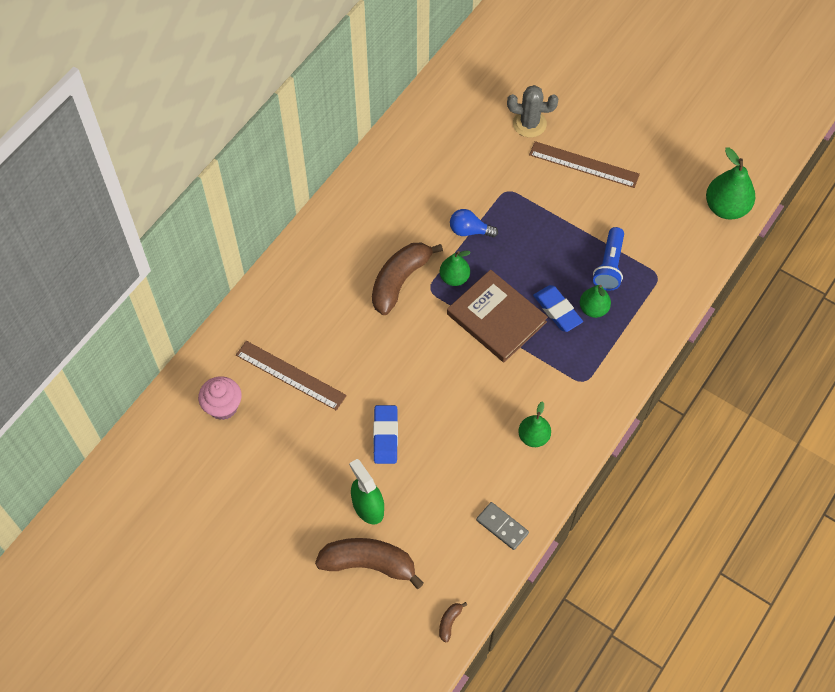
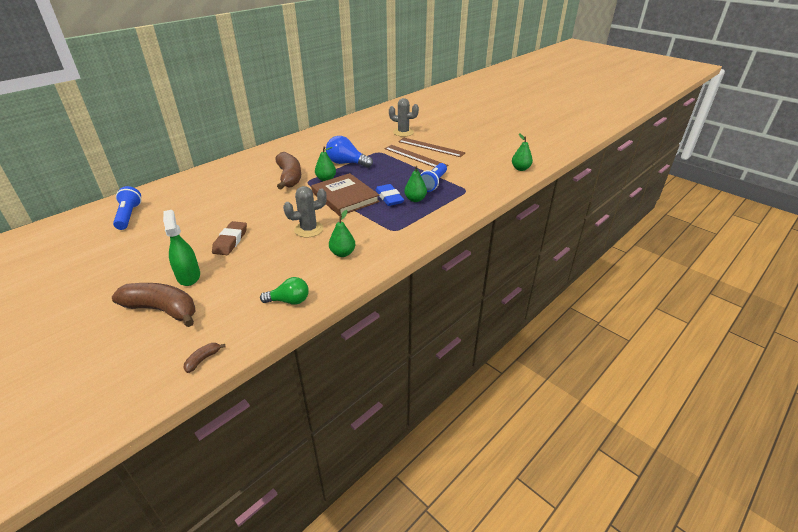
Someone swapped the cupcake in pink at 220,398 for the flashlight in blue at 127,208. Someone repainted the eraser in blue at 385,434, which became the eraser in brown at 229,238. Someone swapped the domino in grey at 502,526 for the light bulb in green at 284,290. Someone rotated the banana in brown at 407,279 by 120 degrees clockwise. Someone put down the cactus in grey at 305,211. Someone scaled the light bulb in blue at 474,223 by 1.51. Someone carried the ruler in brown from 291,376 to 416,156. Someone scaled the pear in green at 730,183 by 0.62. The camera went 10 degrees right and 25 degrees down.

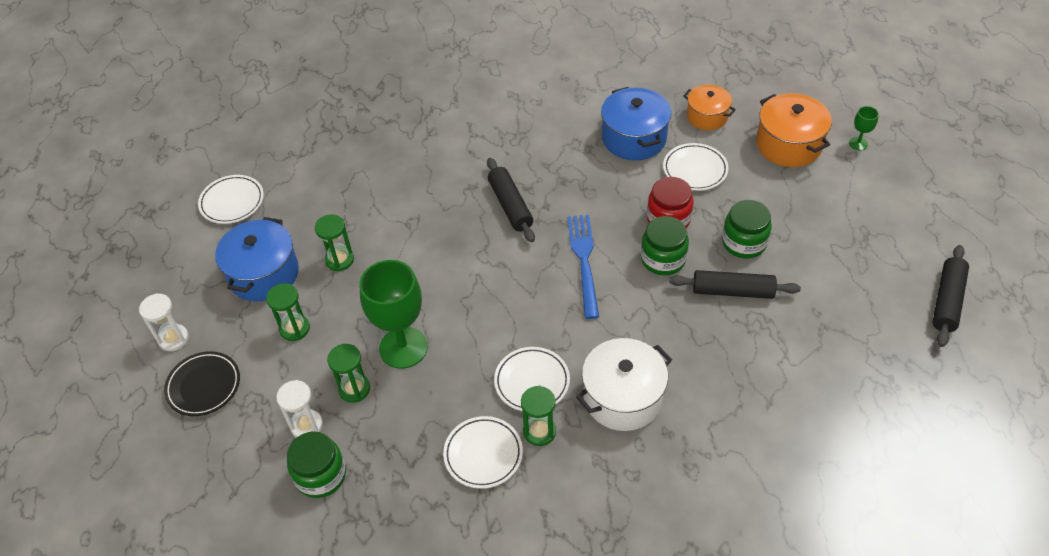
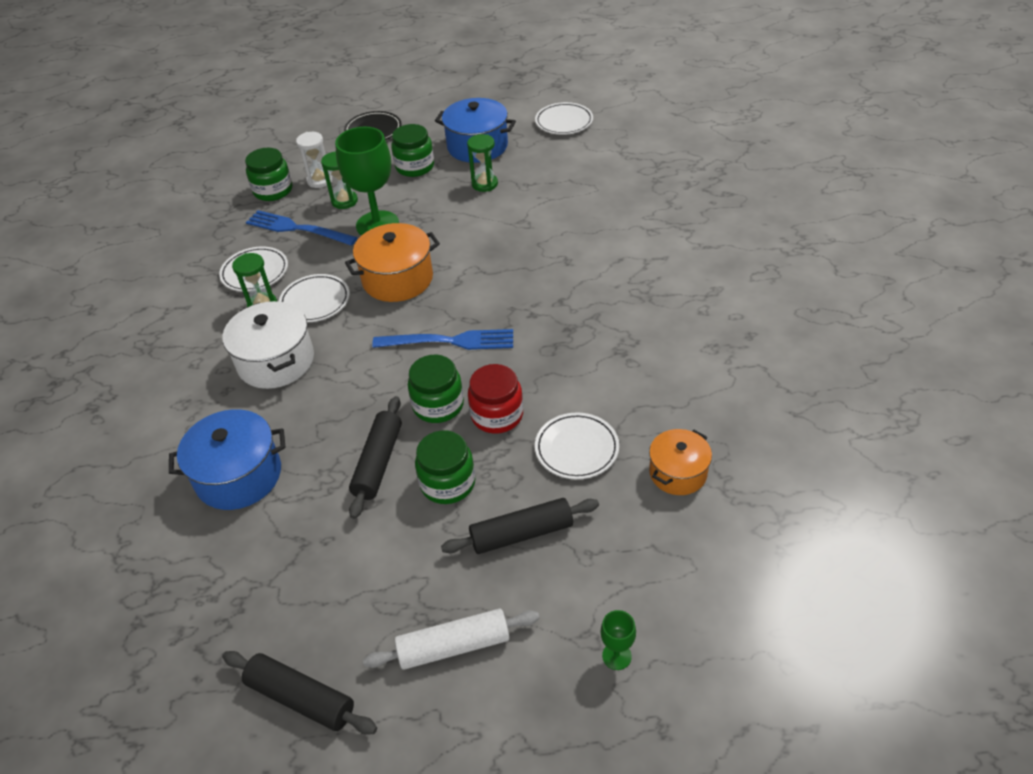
Someone carried the pot in blue from 636,123 to 227,459. Someone put down the fork in blue at 302,228. Someone carried the pot in orange from 794,130 to 392,262. Someone put down the rolling pin in white at 451,639. Someone swapped the hourglass in green at 288,312 for the jar in green at 412,150. Someone carried the rolling pin in black from 511,200 to 520,526. Someone took away the hourglass in white at 164,322. The camera went 95 degrees right and 5 degrees down.

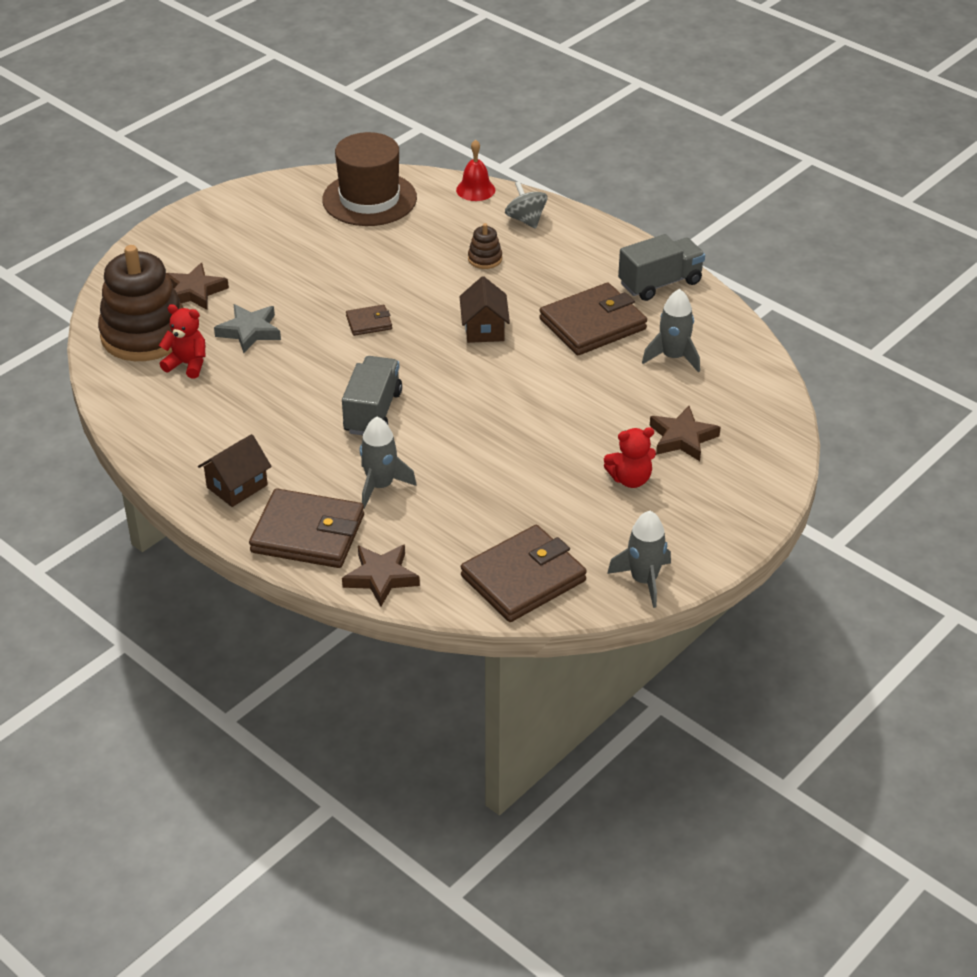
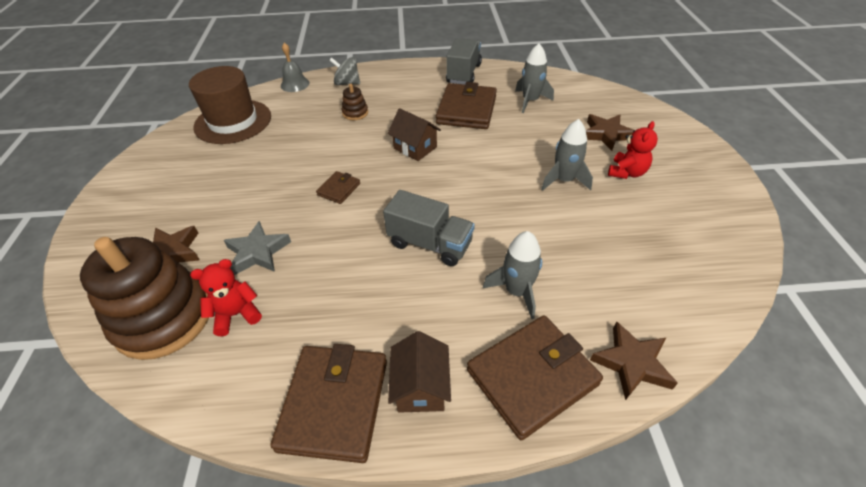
Someone carried the wallet in brown from 524,573 to 328,403. Someone repainted the bell in red at 475,170, which became the bell in grey at 295,67. Someone rotated the truck in grey at 372,395 by 150 degrees clockwise. Someone carried the rocket in grey from 639,559 to 567,155. The camera went 45 degrees left and 5 degrees up.

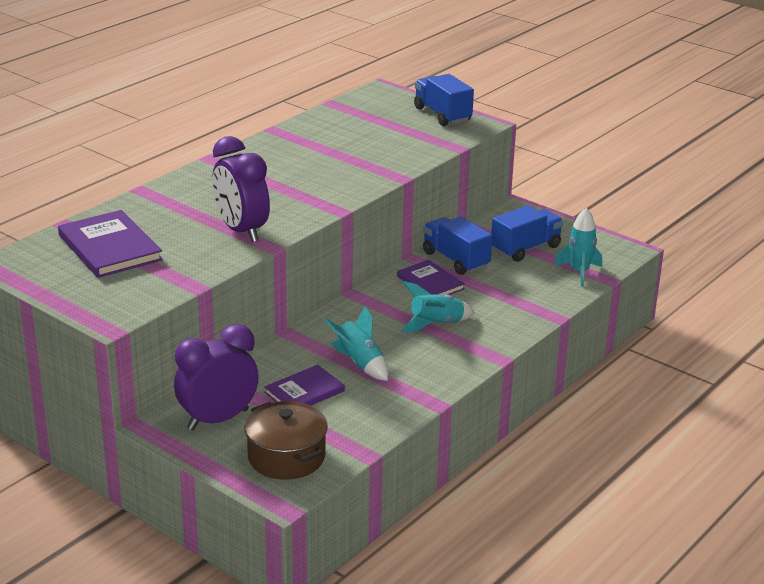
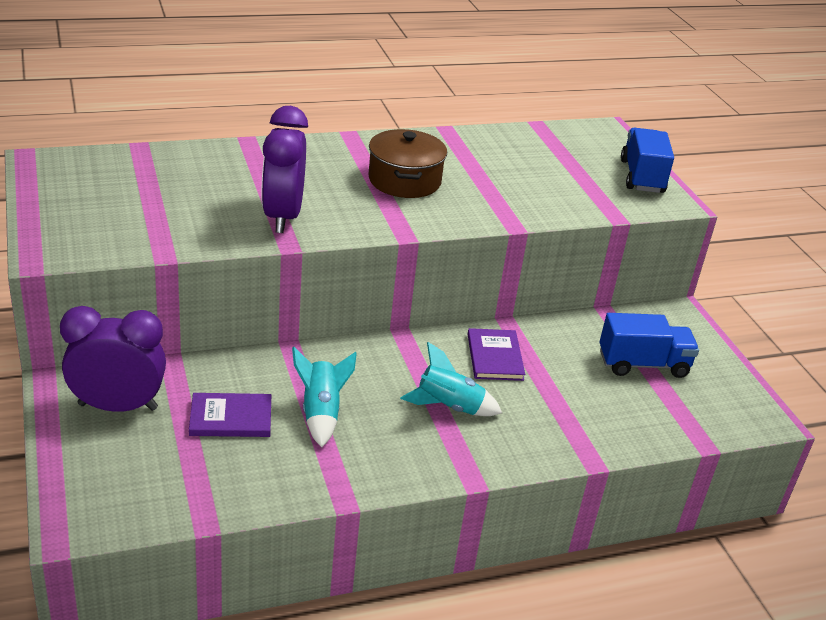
Someone carried the pot in brown from 286,440 to 407,163. Someone took away the book in purple at 110,244. Someone took away the truck in blue at 458,245. Someone took away the rocket in turquoise at 578,247. The camera went 30 degrees right and 5 degrees up.

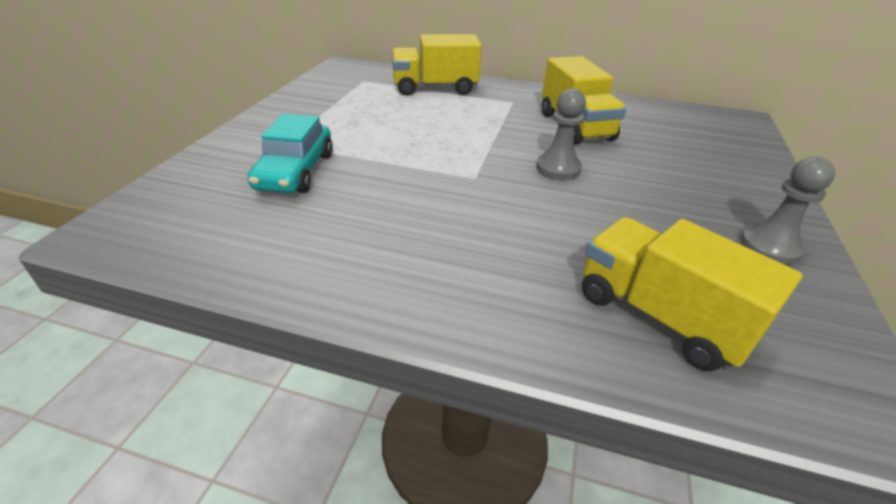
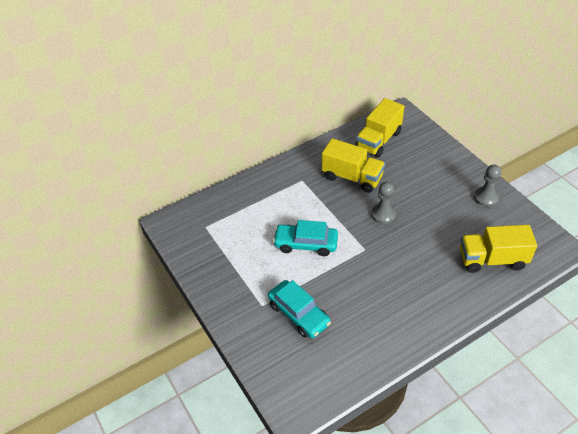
Someone put down the car in turquoise at 305,238. Someone carried the truck in yellow from 437,65 to 380,128. The camera went 45 degrees left and 10 degrees up.

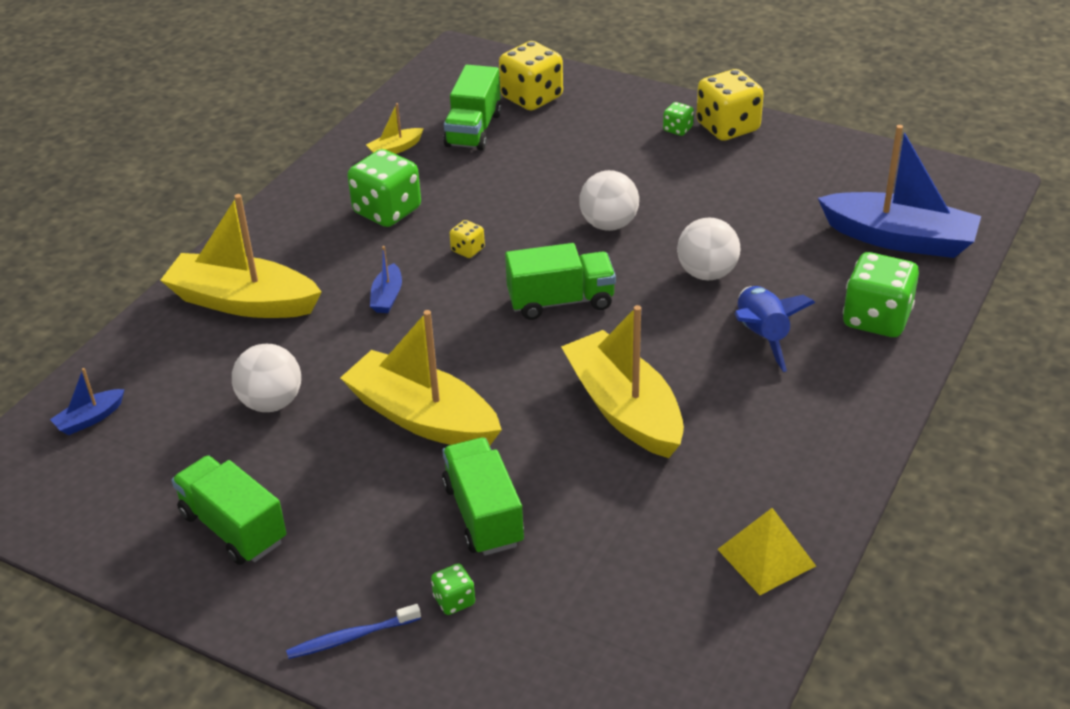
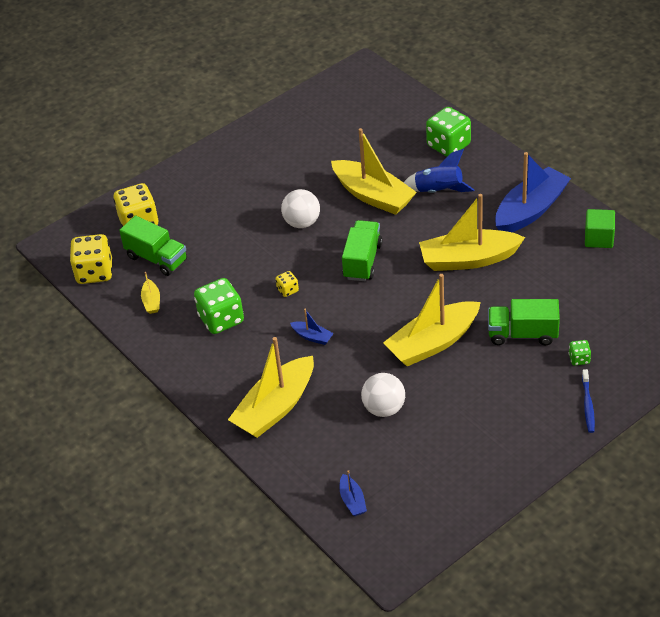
Someone carried the dice in yellow from 730,105 to 91,259. Someone swapped the ball in white at 708,249 for the boat in yellow at 374,171. Someone carried the boat in blue from 899,191 to 533,192. Someone swapped the pyramid in yellow at 766,551 for the cube in green at 600,228. Someone took away the truck in green at 229,510. Someone took away the dice in green at 678,119. The camera went 65 degrees left and 5 degrees up.

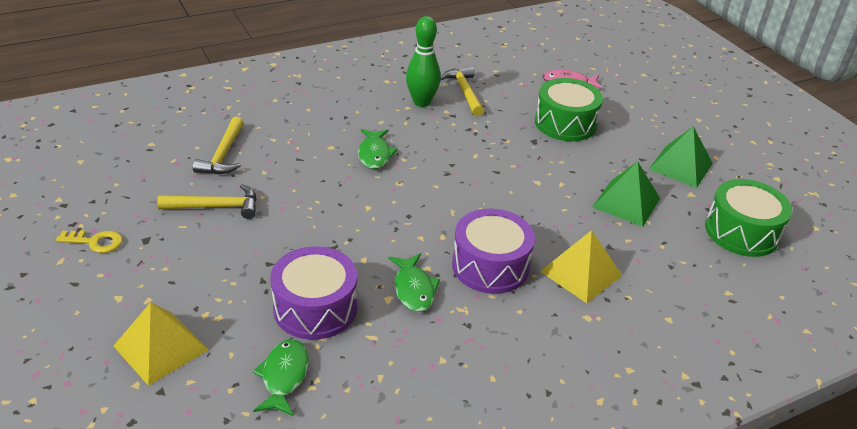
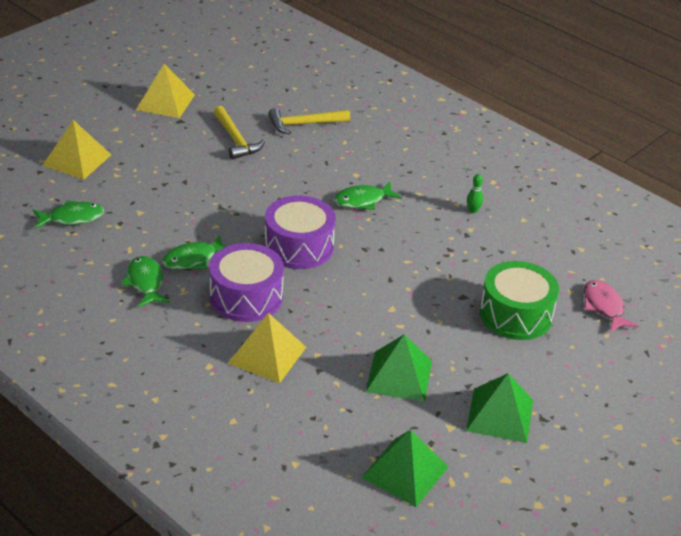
Someone put down the fish in green at 146,281. Someone swapped the key in yellow at 89,241 for the pyramid in yellow at 165,91. Someone carried the drum in purple from 313,293 to 300,232. Someone swapped the drum in green at 748,218 for the pyramid in green at 404,468. Someone scaled the bowling pin in green at 423,61 by 0.44. Someone took away the hammer in yellow at 462,91. The camera went 70 degrees right and 0 degrees up.

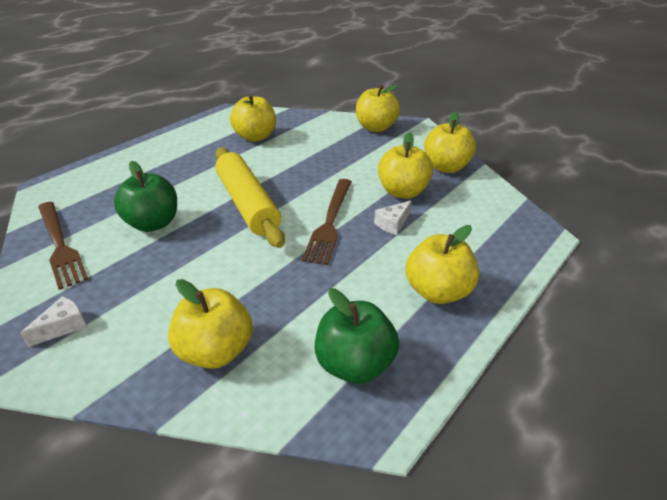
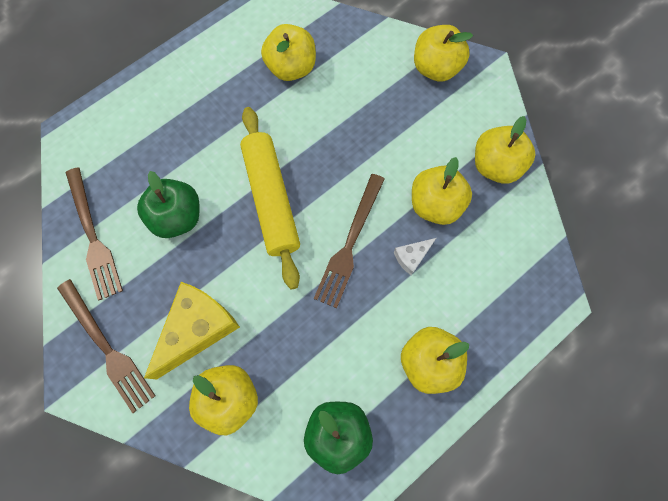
Someone swapped the cheese in white at 53,321 for the fork in brown at 106,346. Someone put down the cheese in yellow at 192,331. The camera went 10 degrees right and 35 degrees up.

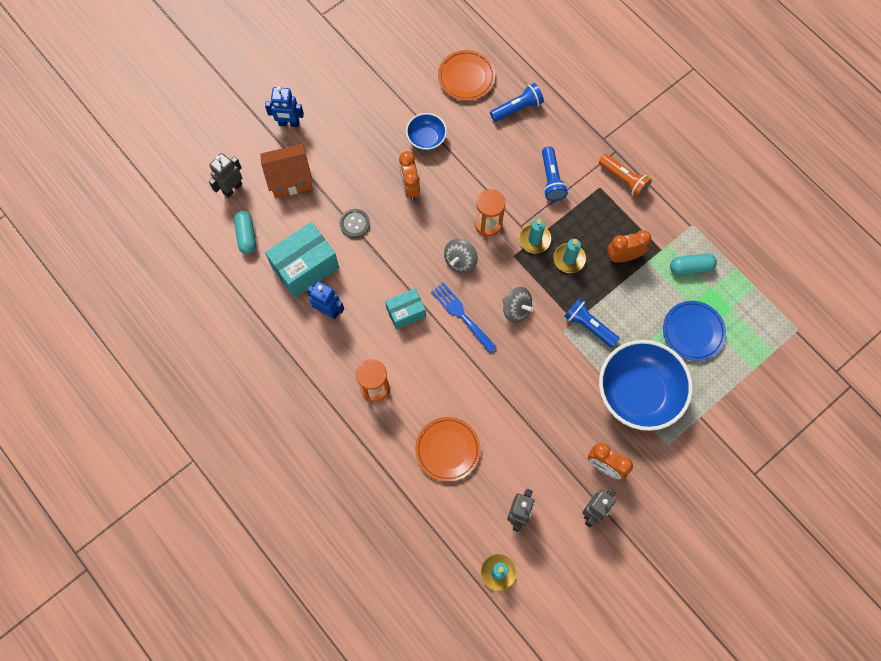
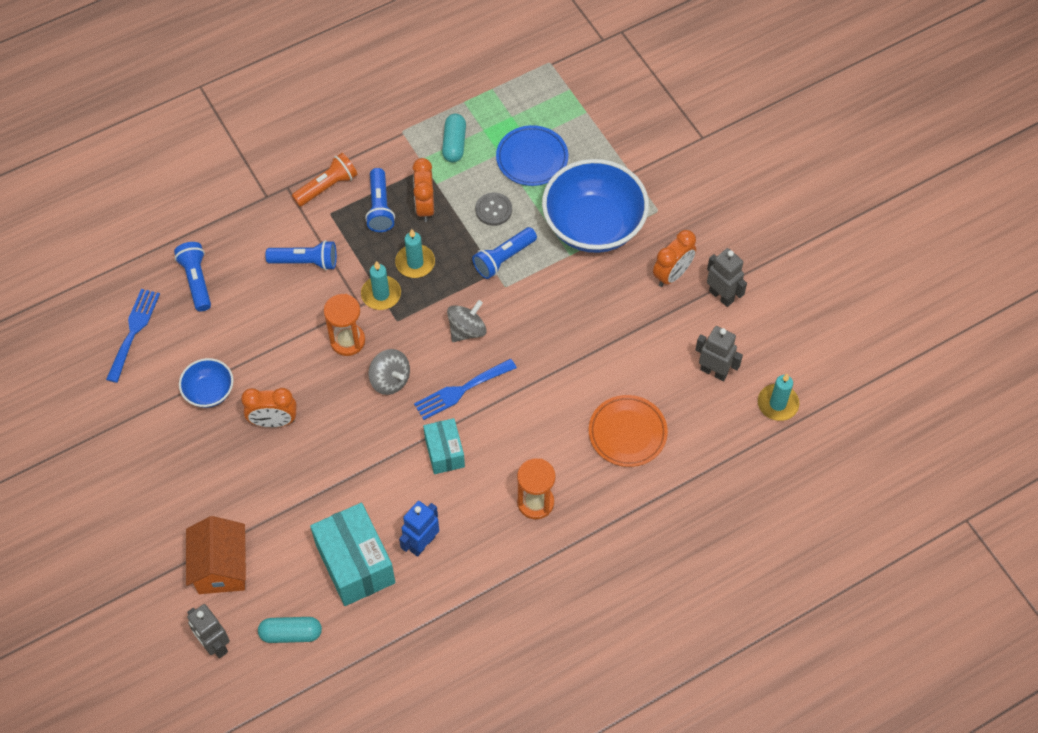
Someone swapped the plate in orange at 466,75 for the fork in blue at 133,336. Someone put down the flashlight in blue at 380,200. Someone carried the button in grey from 355,223 to 493,209. Someone took away the robot in blue at 284,106. The camera went 80 degrees left and 10 degrees down.

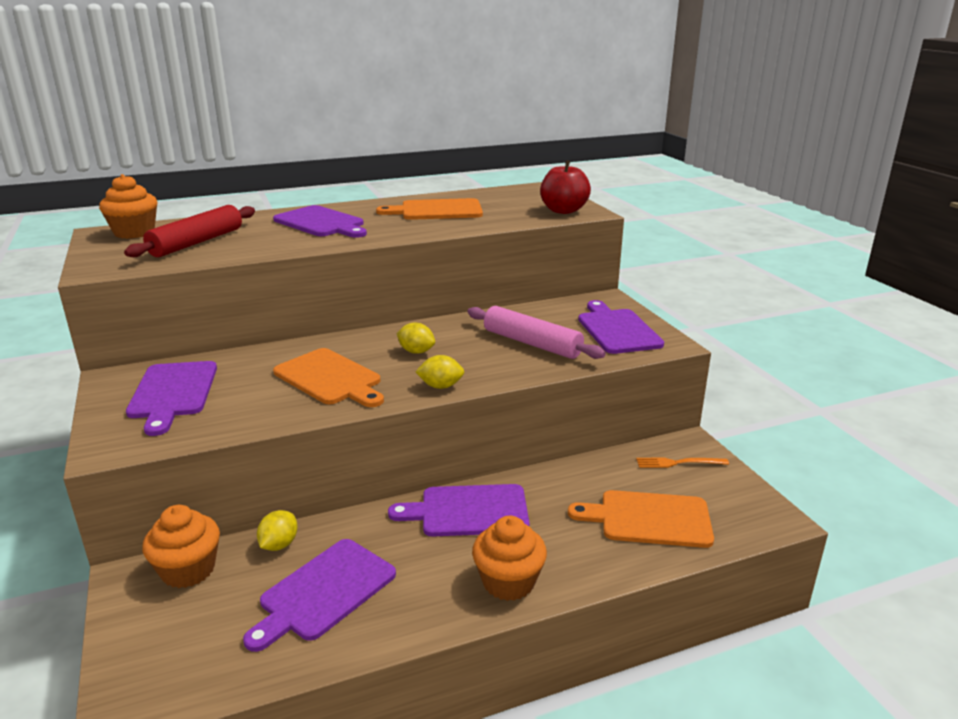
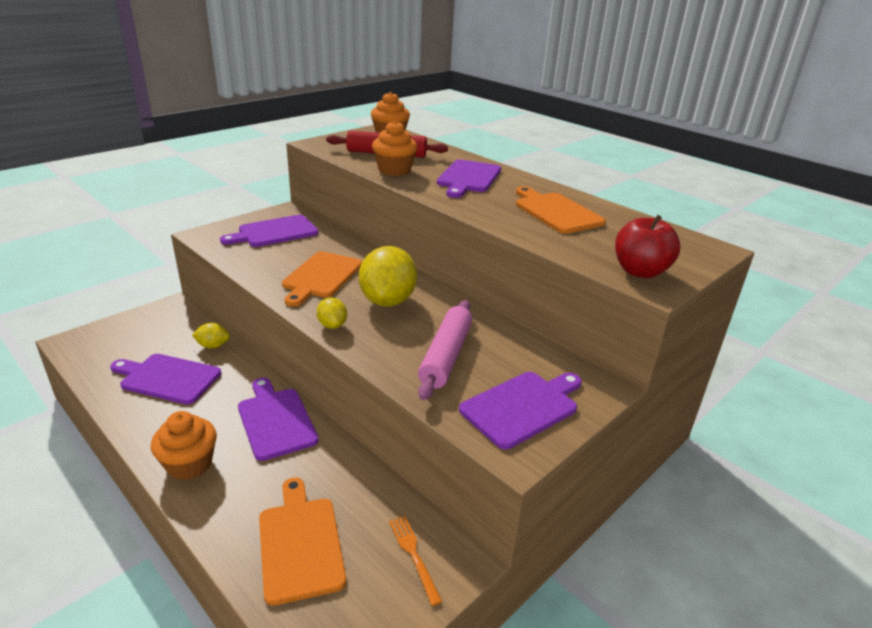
Someone scaled the lemon in yellow at 416,338 by 2.06. Someone carried the cupcake in orange from 181,546 to 395,148. The camera went 65 degrees right and 5 degrees up.

